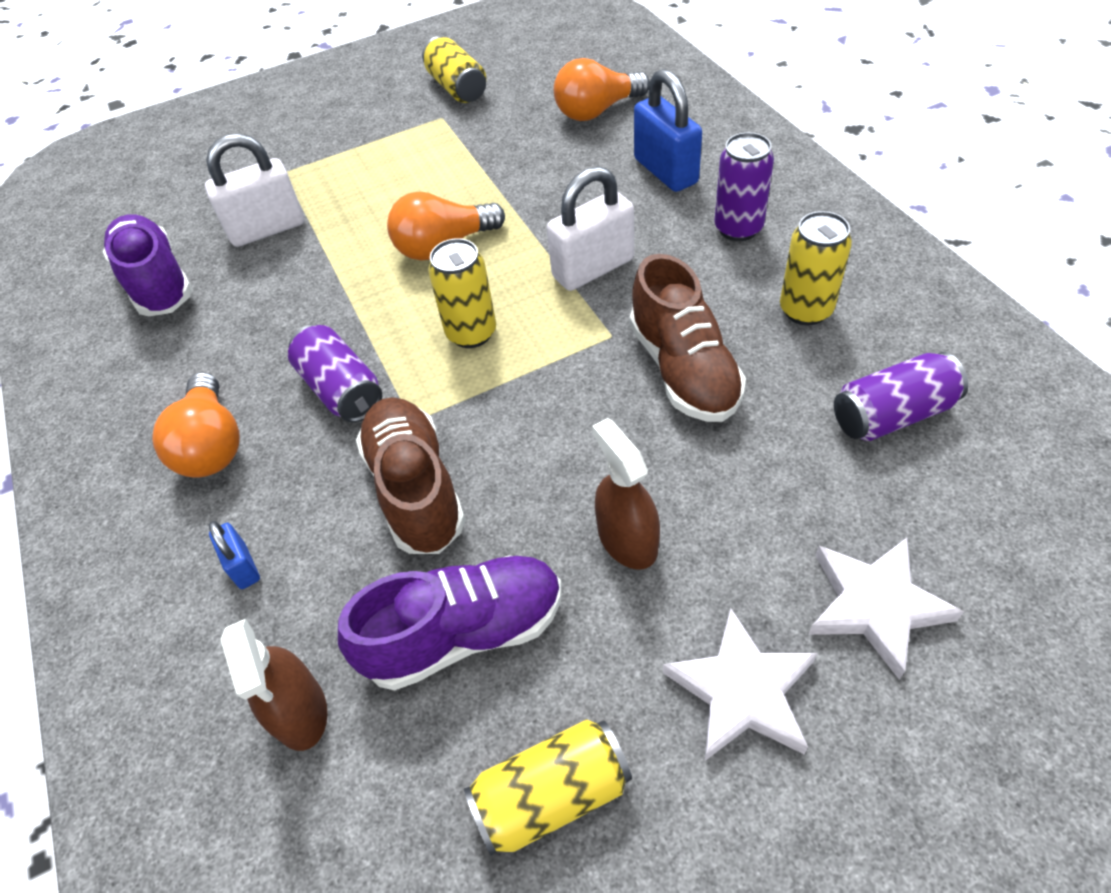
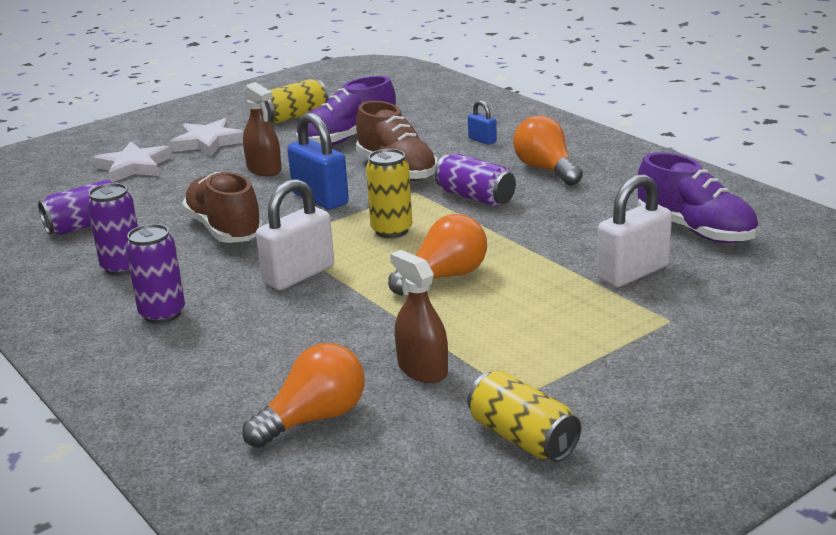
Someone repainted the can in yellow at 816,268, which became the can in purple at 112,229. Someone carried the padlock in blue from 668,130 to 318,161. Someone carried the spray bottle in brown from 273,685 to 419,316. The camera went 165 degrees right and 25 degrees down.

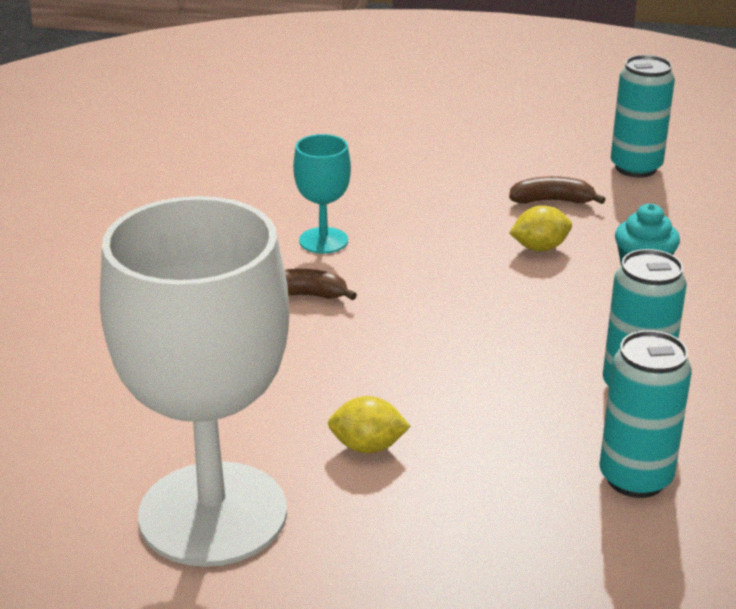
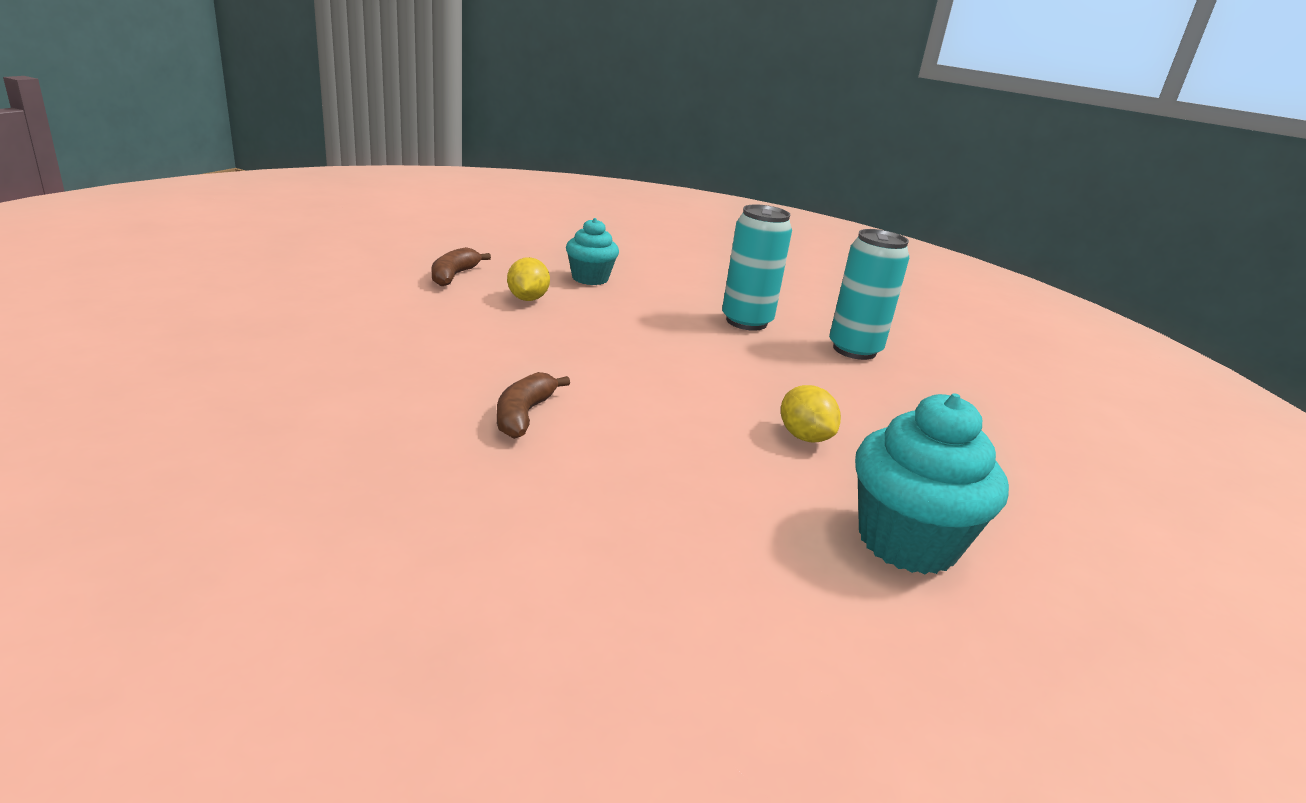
Someone rotated the lemon in yellow at 369,424 by 45 degrees counterclockwise. Someone swapped the goblet in white at 194,381 for the cupcake in turquoise at 932,483. Someone took away the goblet in turquoise at 322,194. Someone took away the can in turquoise at 643,116. The camera went 80 degrees left and 5 degrees down.

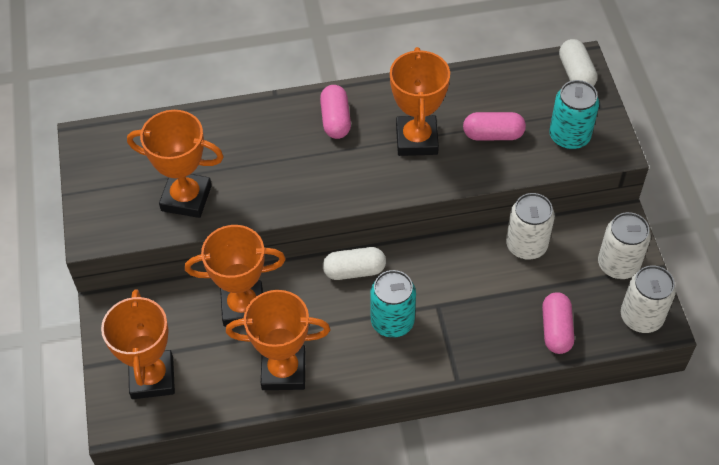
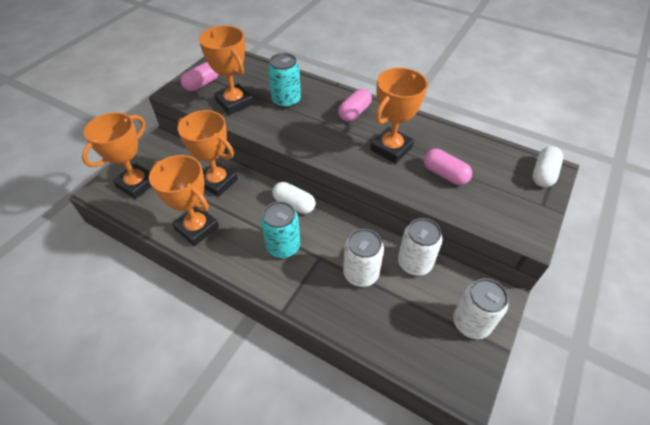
Someone carried the capsule in pink from 558,323 to 199,76. Someone carried the can in turquoise from 574,115 to 284,80. Someone carried the can in white from 648,299 to 363,258. The camera went 40 degrees right and 5 degrees down.

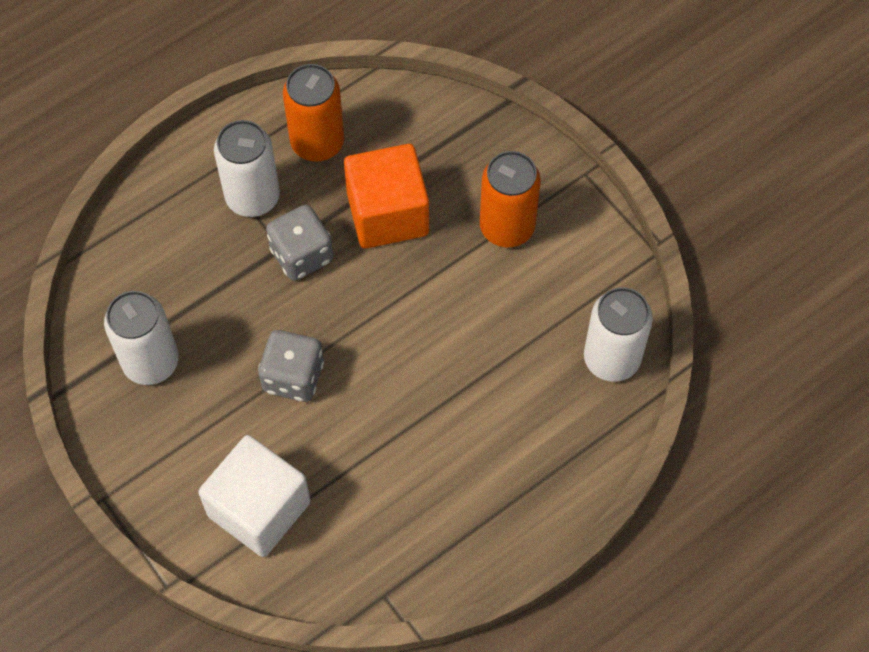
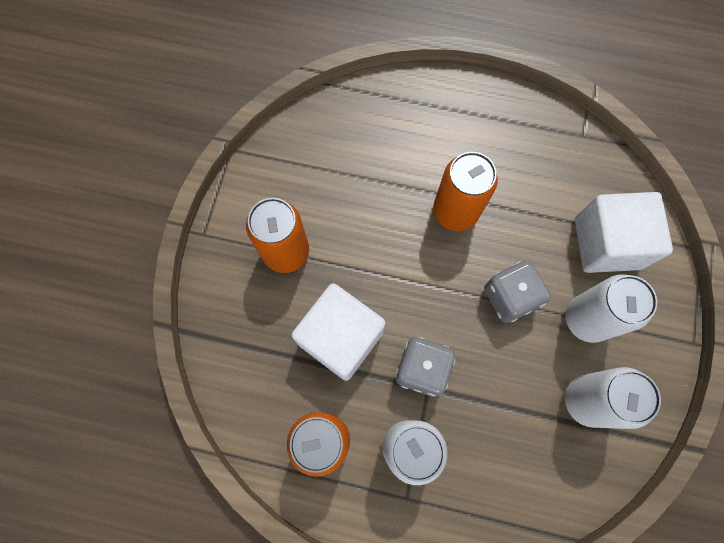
Someone repainted the cube in orange at 386,196, which became the cube in white at 339,332. Someone put down the can in orange at 465,191. Someone carried the can in white from 618,334 to 611,308. The camera went 130 degrees left and 10 degrees up.

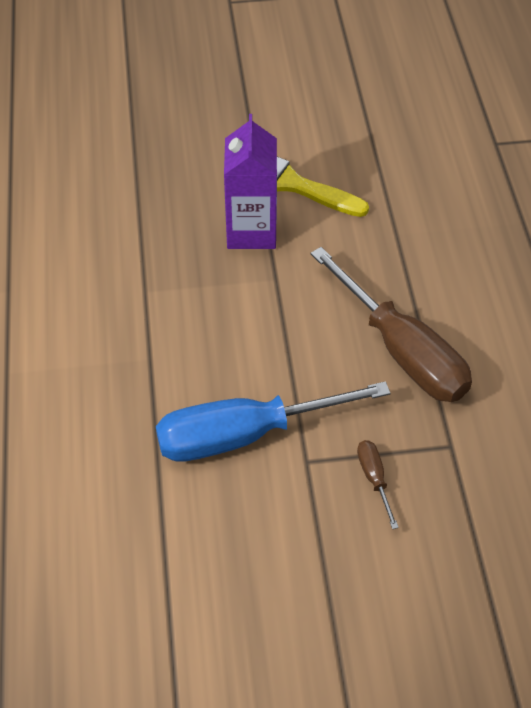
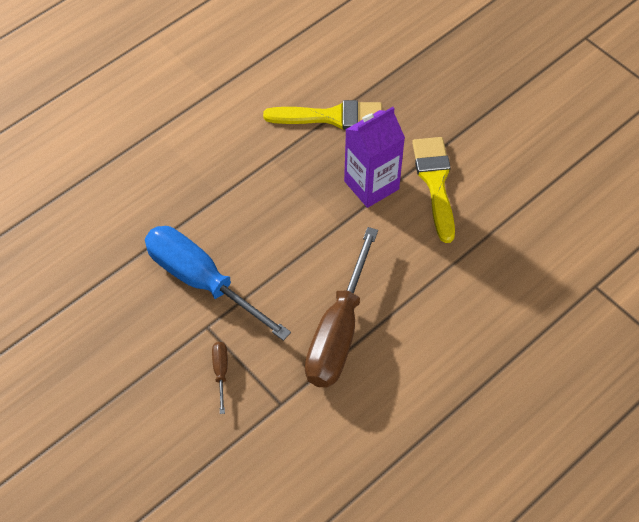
Someone rotated the screwdriver in brown at 378,484 by 45 degrees counterclockwise. Someone put down the brush in yellow at 322,115. The camera went 55 degrees right and 5 degrees up.

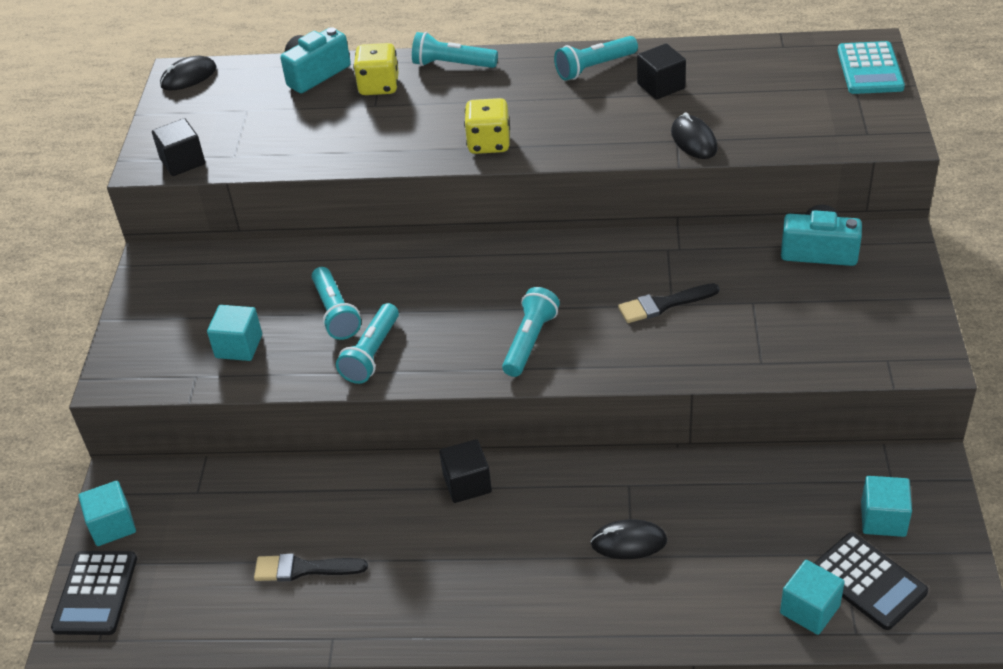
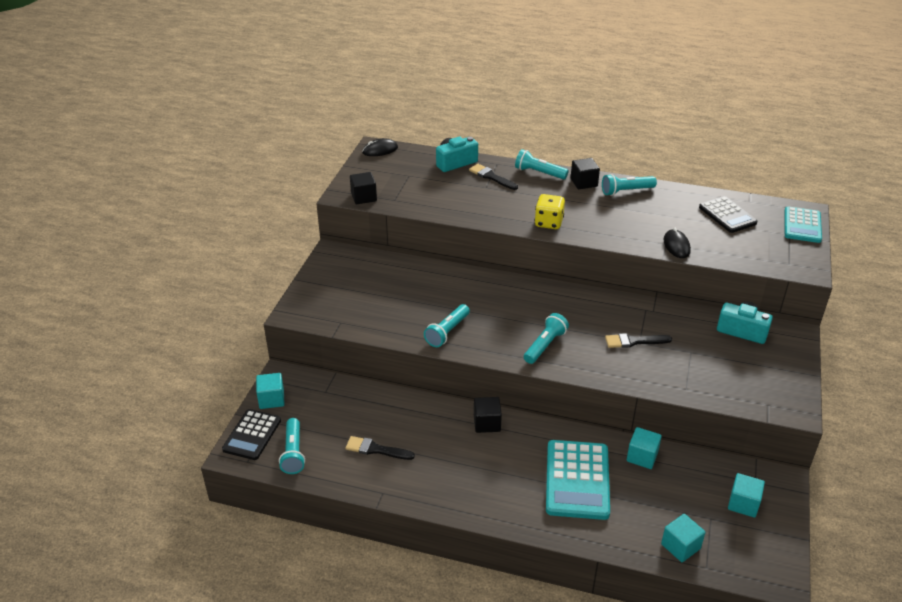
Someone carried the flashlight in turquoise from 336,303 to 292,446. Someone swapped the dice in yellow at 376,69 for the brush in black at 493,177. Someone swapped the mouse in black at 628,539 for the calculator in turquoise at 578,480. Someone carried the cube in black from 661,72 to 585,173. Someone carried the cube in turquoise from 234,333 to 644,448. Someone carried the calculator in black from 871,581 to 728,214. The camera went 10 degrees right and 5 degrees down.

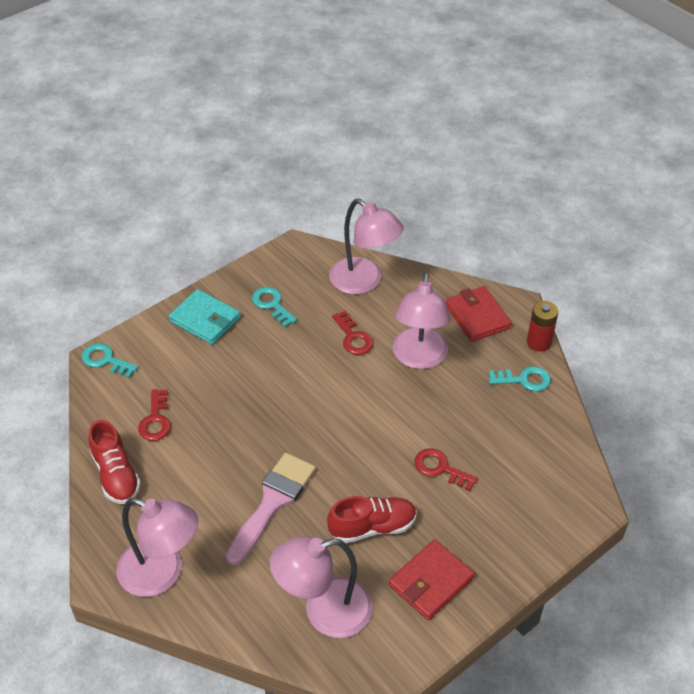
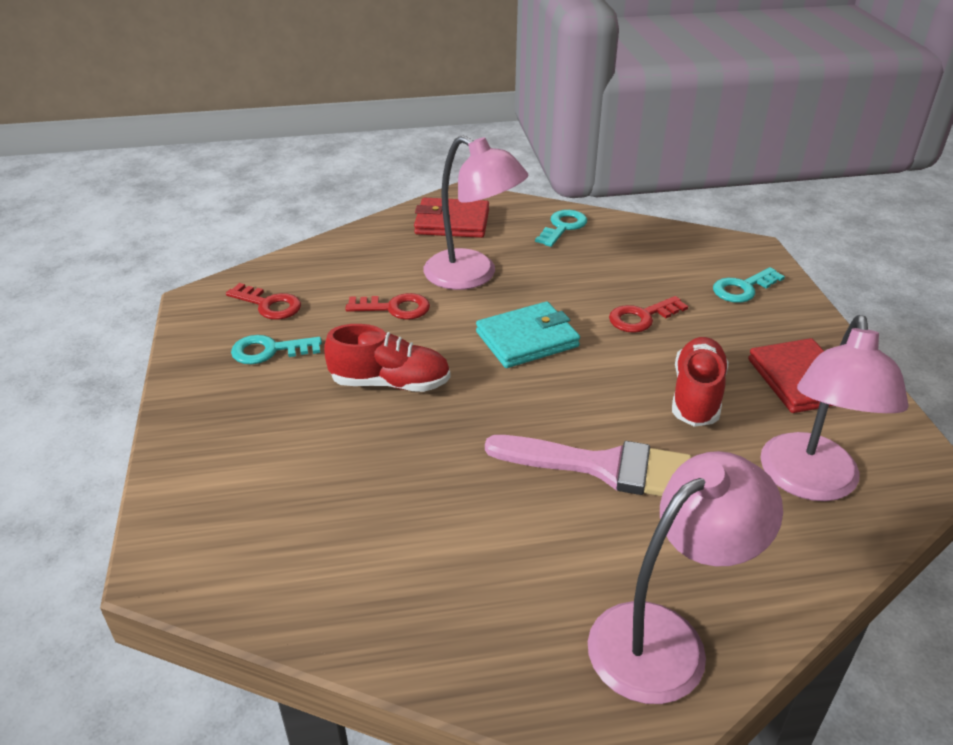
Someone carried the key in red from 154,415 to 263,301. Someone carried the shoe in red from 115,462 to 387,358. Someone carried the wallet in turquoise from 205,317 to 528,334. Someone rotated the brush in pink at 271,509 by 135 degrees clockwise. Someone carried the key in turquoise from 110,360 to 749,285. Someone took away the lamp in pink at 366,246. Someone took away the battery in red at 542,326. The camera went 60 degrees left and 10 degrees down.

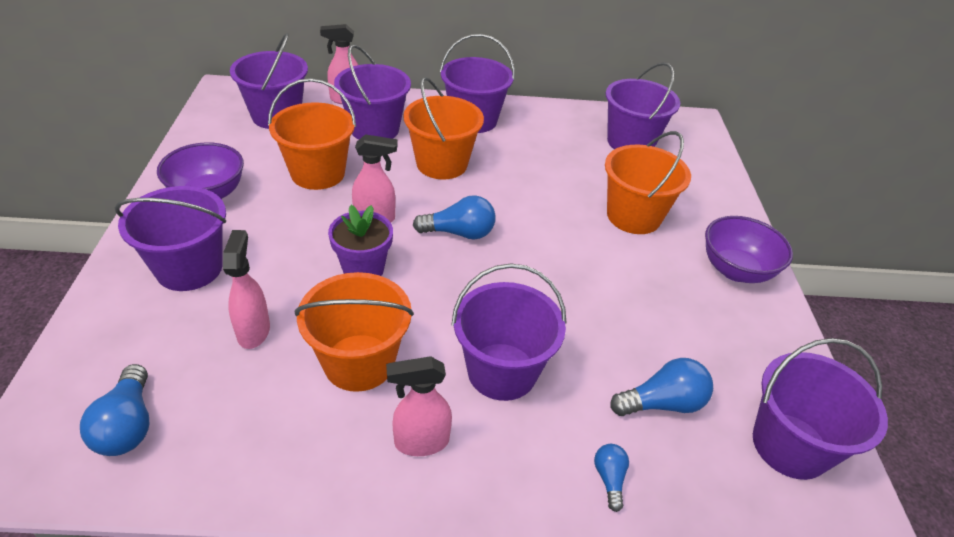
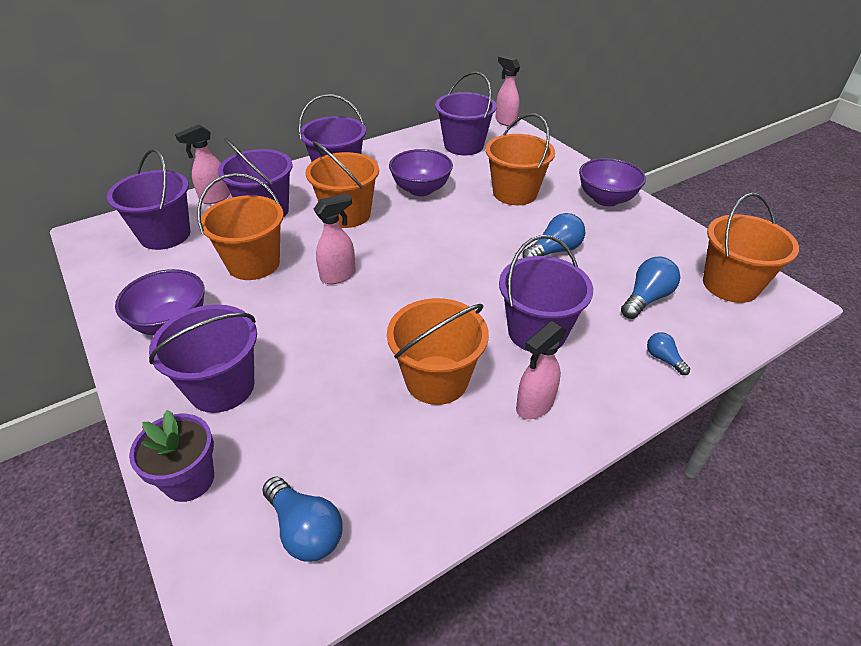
Someone carried the flower pot in purple from 360,240 to 171,456. Someone put down the bowl in purple at 421,172. Someone carried the spray bottle in pink from 246,289 to 507,90. Someone carried the light bulb in blue from 454,217 to 553,235. Someone repainted the bucket in purple at 820,409, which became the bucket in orange at 751,248. The camera went 30 degrees left and 0 degrees up.

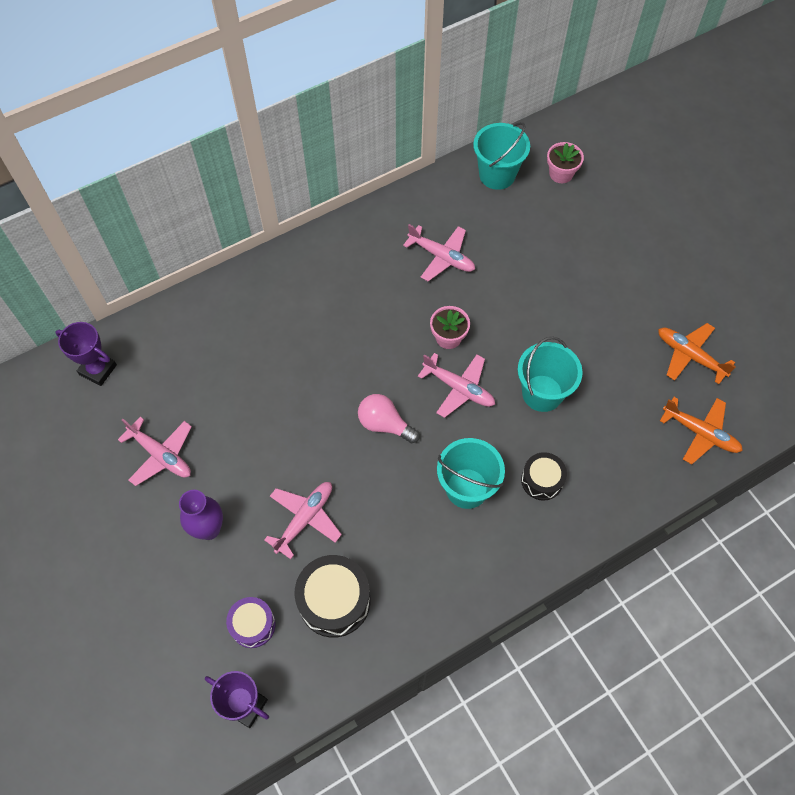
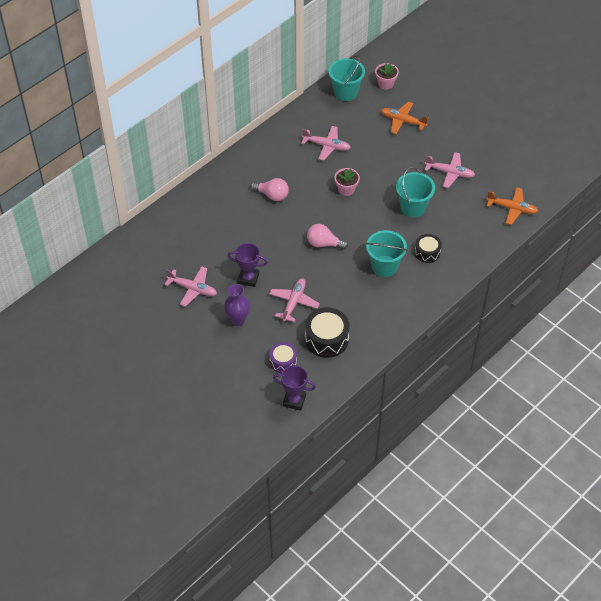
Someone carried the trophy in purple from 86,354 to 248,265. Someone put down the light bulb in pink at 269,189. Someone carried the plane in orange from 697,353 to 405,118. Someone carried the plane in pink from 456,385 to 450,170. The camera went 15 degrees left and 10 degrees down.

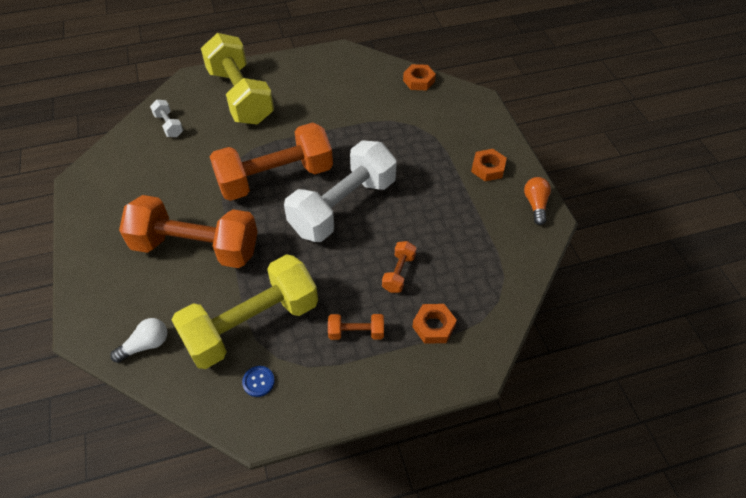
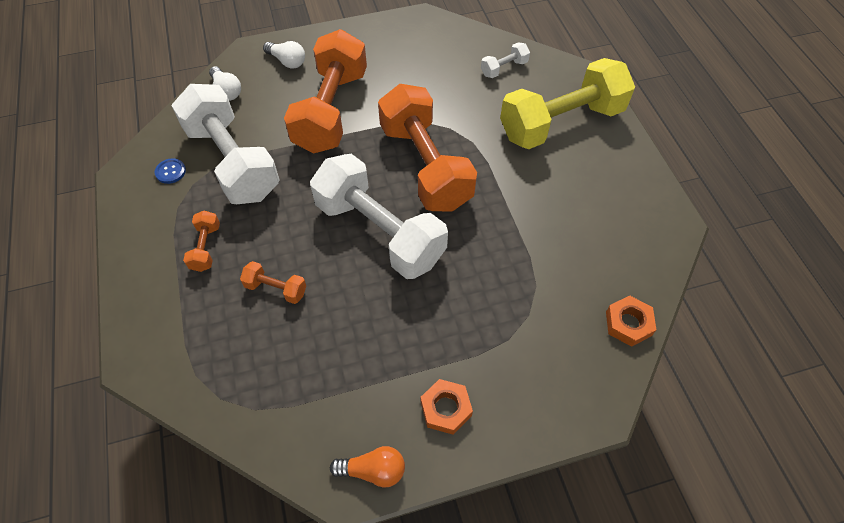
Someone repainted the dumbbell in yellow at 245,311, which became the dumbbell in white at 225,144. Someone put down the light bulb in white at 284,55. Someone took away the nut in orange at 434,324. The camera went 90 degrees right and 5 degrees up.

